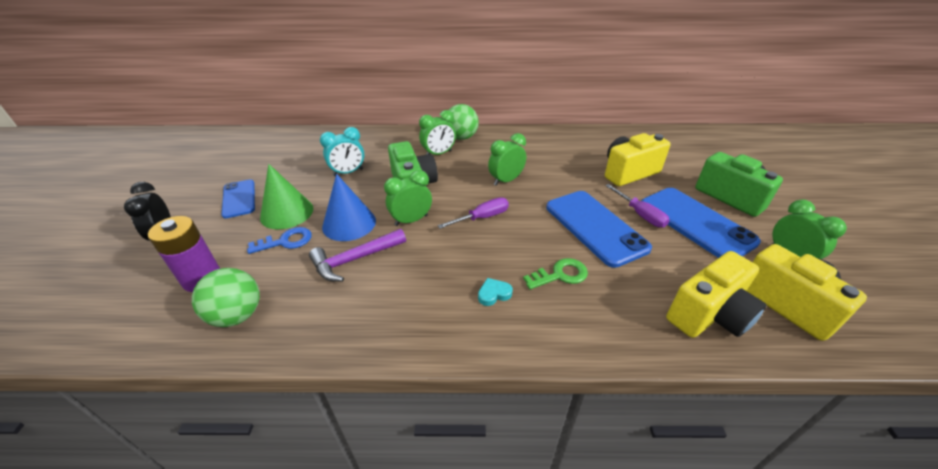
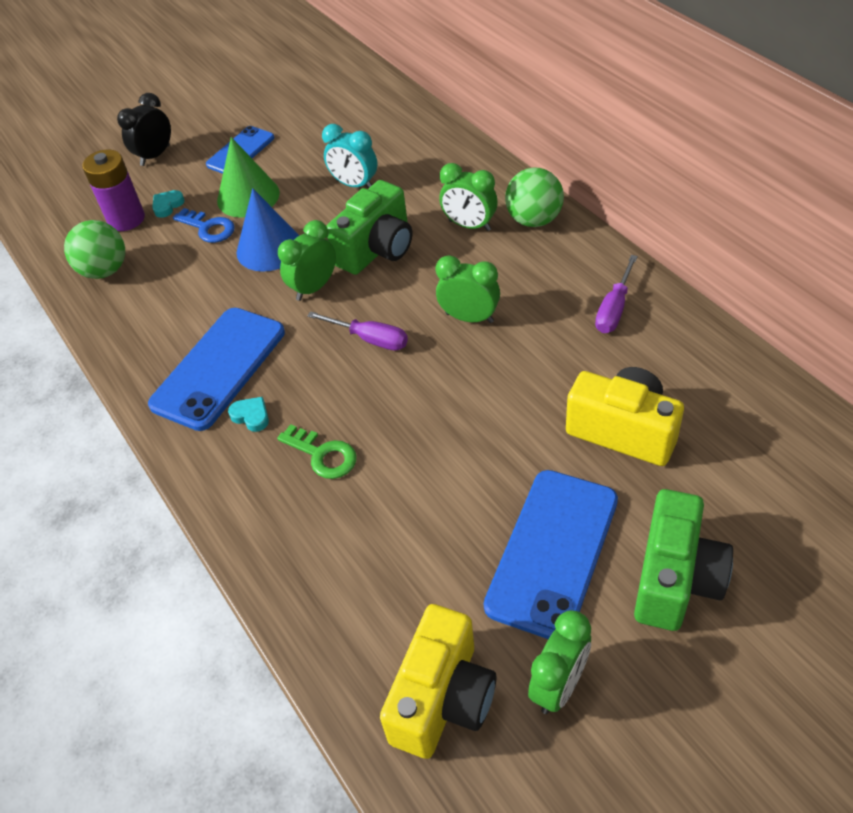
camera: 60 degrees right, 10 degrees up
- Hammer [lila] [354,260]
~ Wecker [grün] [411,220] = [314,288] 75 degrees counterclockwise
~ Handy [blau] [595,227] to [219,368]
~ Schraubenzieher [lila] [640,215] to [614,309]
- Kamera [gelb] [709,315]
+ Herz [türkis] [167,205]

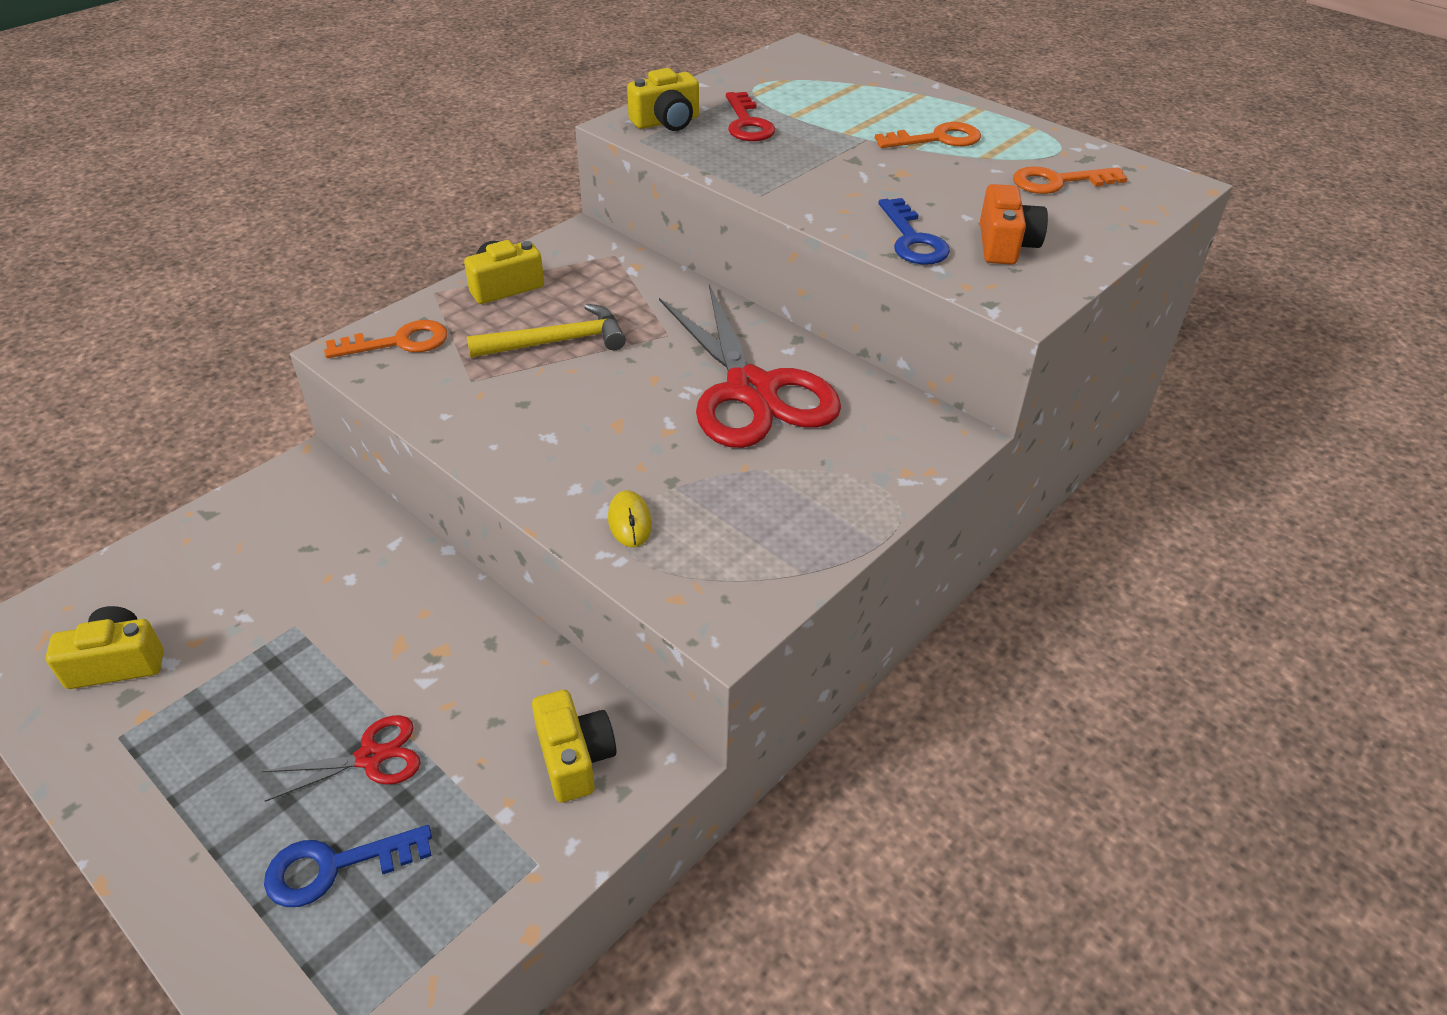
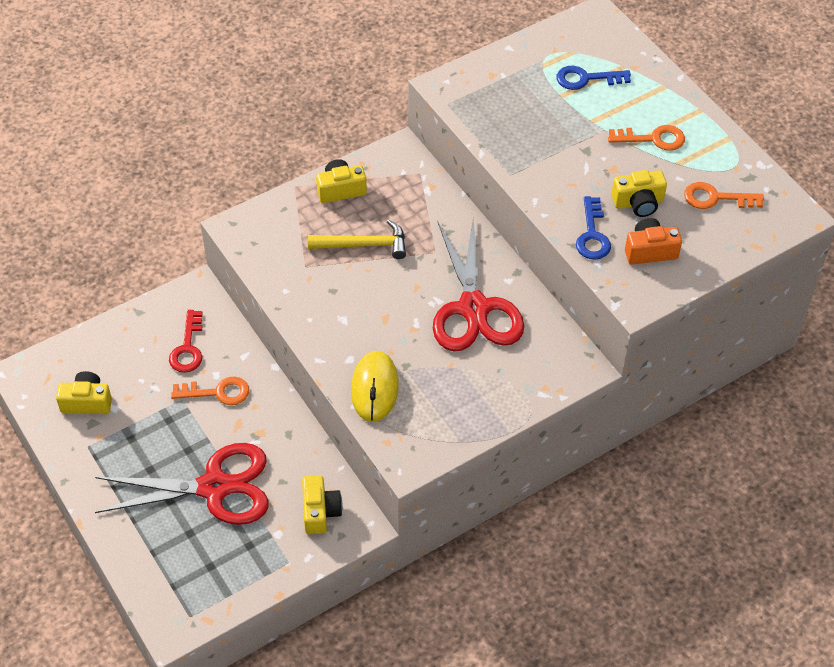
camera: 15 degrees right, 10 degrees up
~ Schere [rot] [371,757] = [214,487] x2.14
~ Schlüssel [blau] [335,867] to [586,79]
~ Schlüssel [orange] [398,342] to [217,392]
~ Computermaus [gelb] [629,521] = [374,388] x1.93
~ Kamera [gelb] [666,122] to [638,202]
~ Schlüssel [rot] [747,123] to [188,348]
~ Kamera [orange] [1005,245] = [650,251] 120 degrees counterclockwise

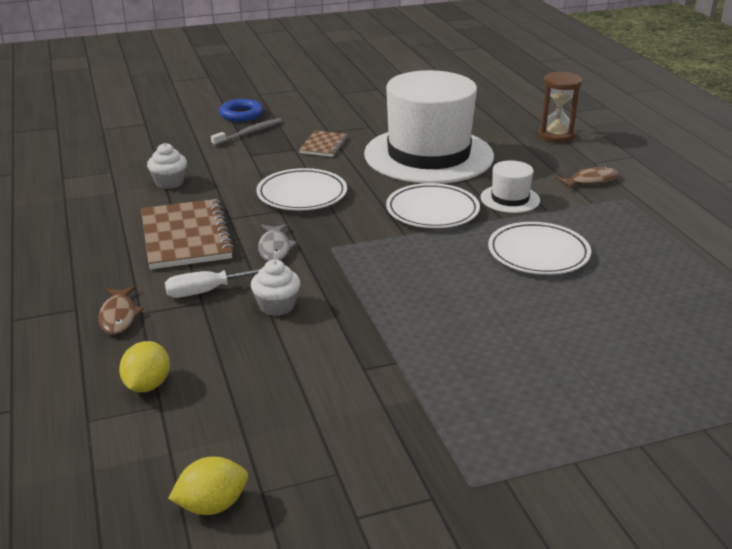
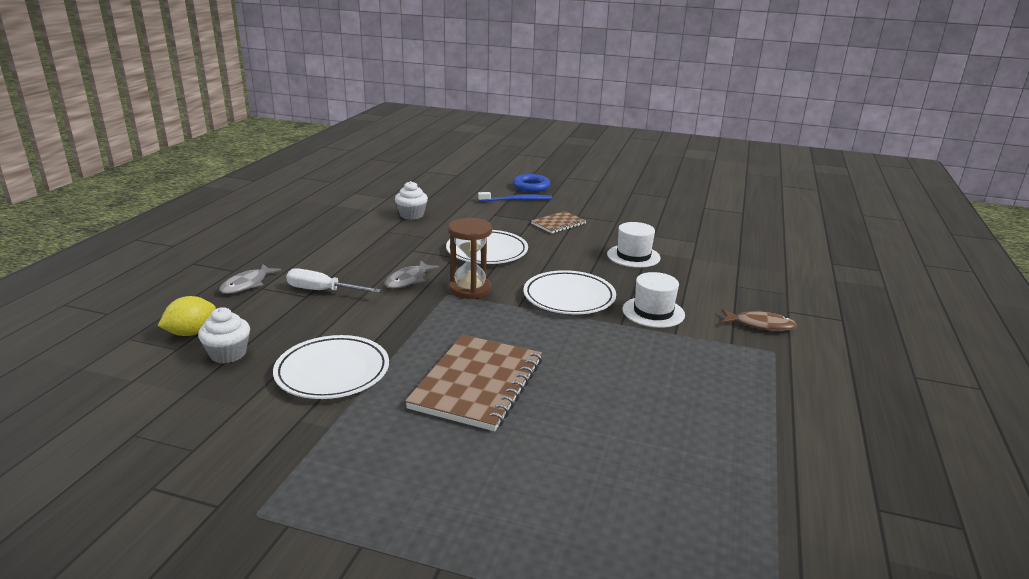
camera: 35 degrees right, 5 degrees down
~ Fisch [braun] [119,316] to Fisch [grau] [247,284]
~ Notizbuch [braun] [186,236] to [477,384]
- Zitrone [gelb] [212,505]
~ Zahnbürste [grau] [249,133] to Zahnbürste [blau] [517,200]
~ Muffin [weiß] [277,306] to [228,354]
~ Hut [weiß] [428,155] = [633,256] x0.42
~ Teller [weiß] [538,253] to [332,372]
~ Sanduhr [braun] [556,135] to [470,289]

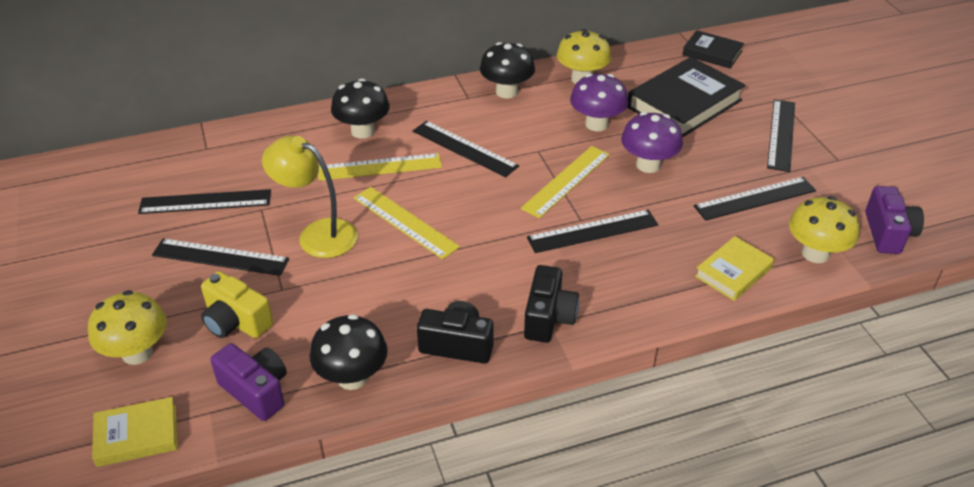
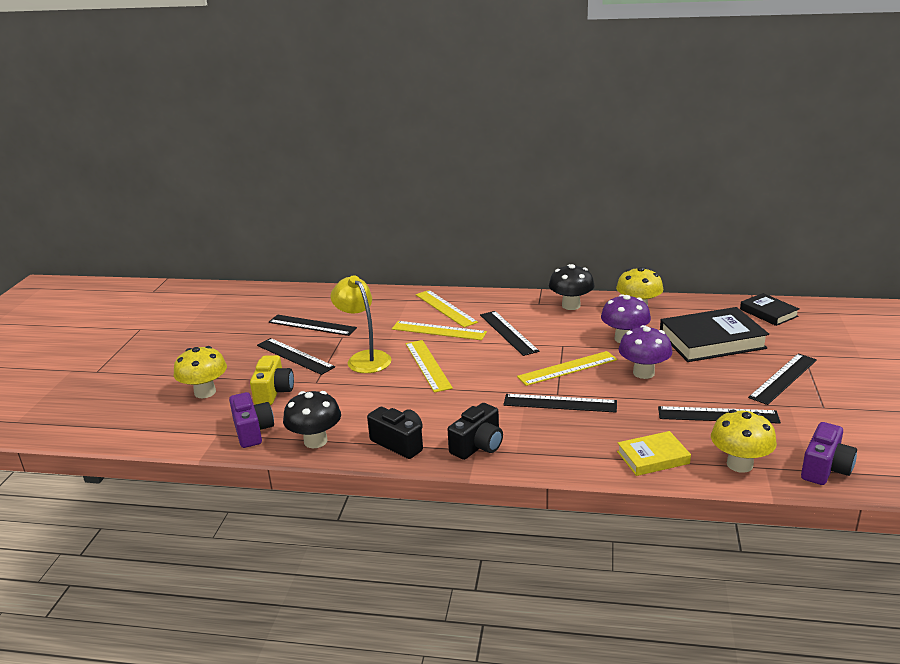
camera: 30 degrees right, 15 degrees down
- Buch [gelb] [137,435]
~ Kamera [gelb] [236,322] = [273,392] 150 degrees counterclockwise
~ Pilz [schwarz] [362,131] to Lineal [gelb] [446,308]

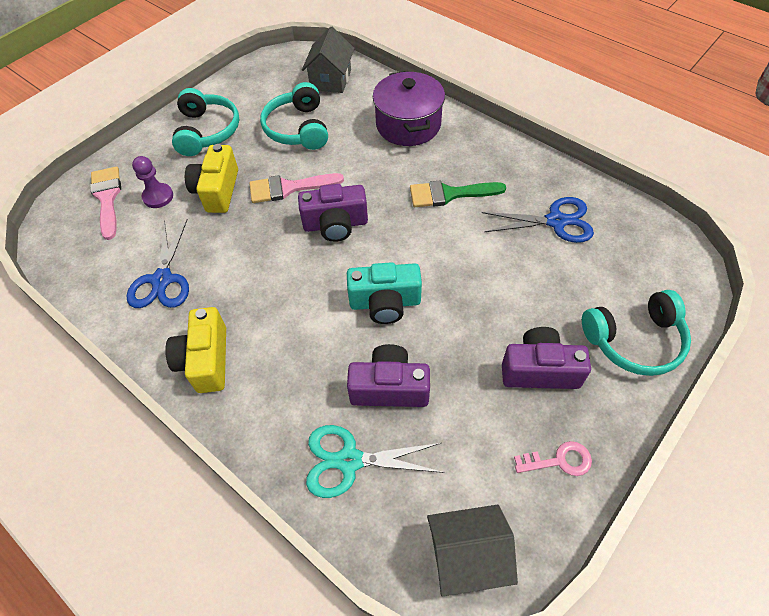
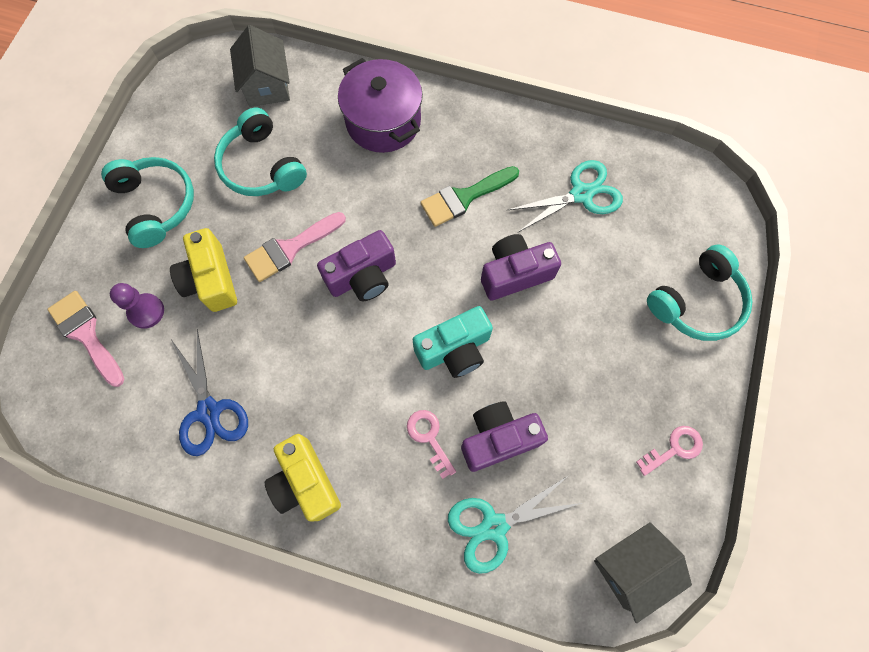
camera: 25 degrees left, 15 degrees up
~ Schere [blau] [556,221] to Schere [türkis] [581,194]
~ Kamera [lila] [539,370] to [515,274]
+ Schlüssel [rosa] [429,438]

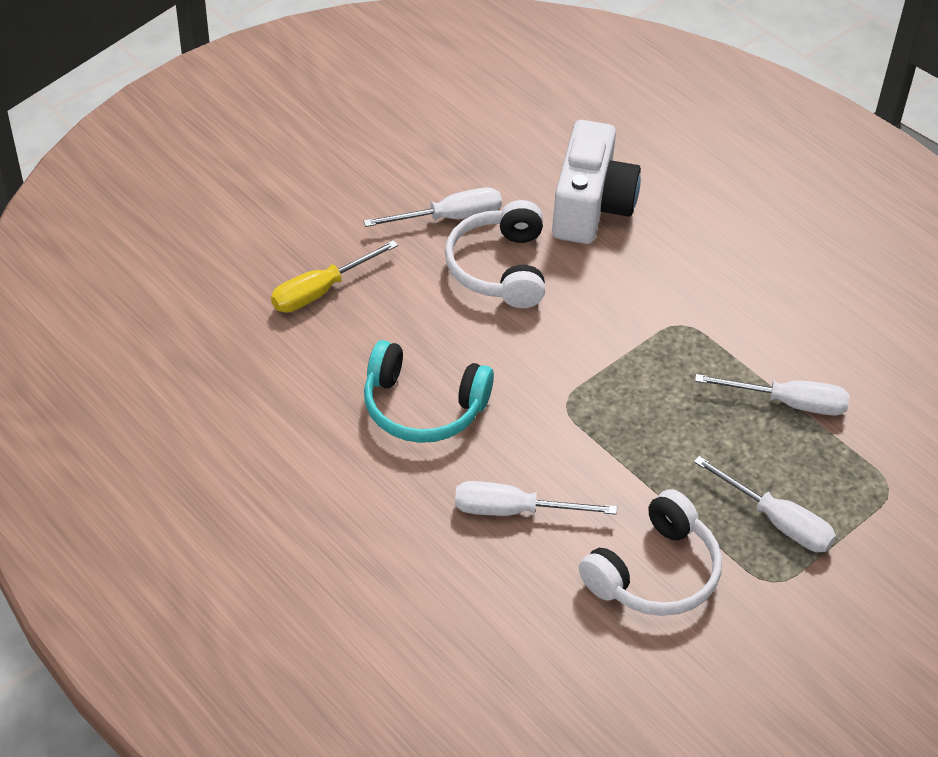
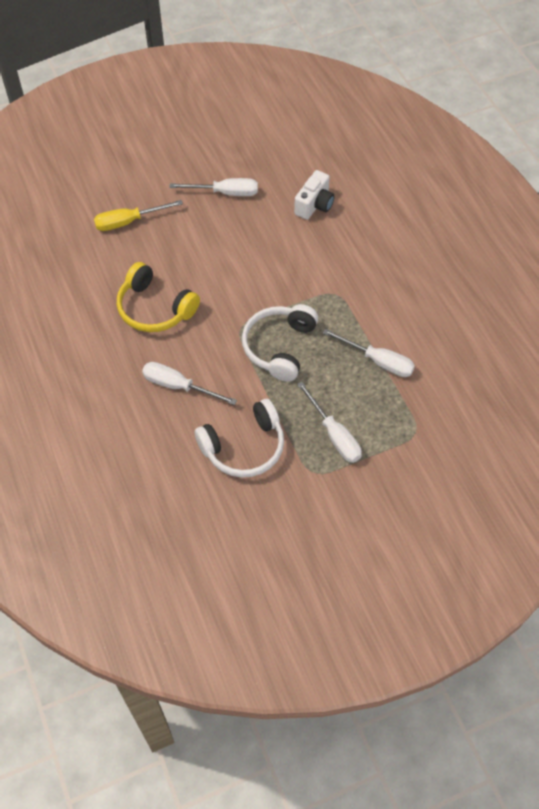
camera: 20 degrees right, 10 degrees up
~ Kopfhörer [türkis] [423,407] to Kopfhörer [gelb] [155,308]
~ Kopfhörer [weiß] [500,268] to [279,347]
~ Kamera [weiß] [591,207] = [314,205] x0.61

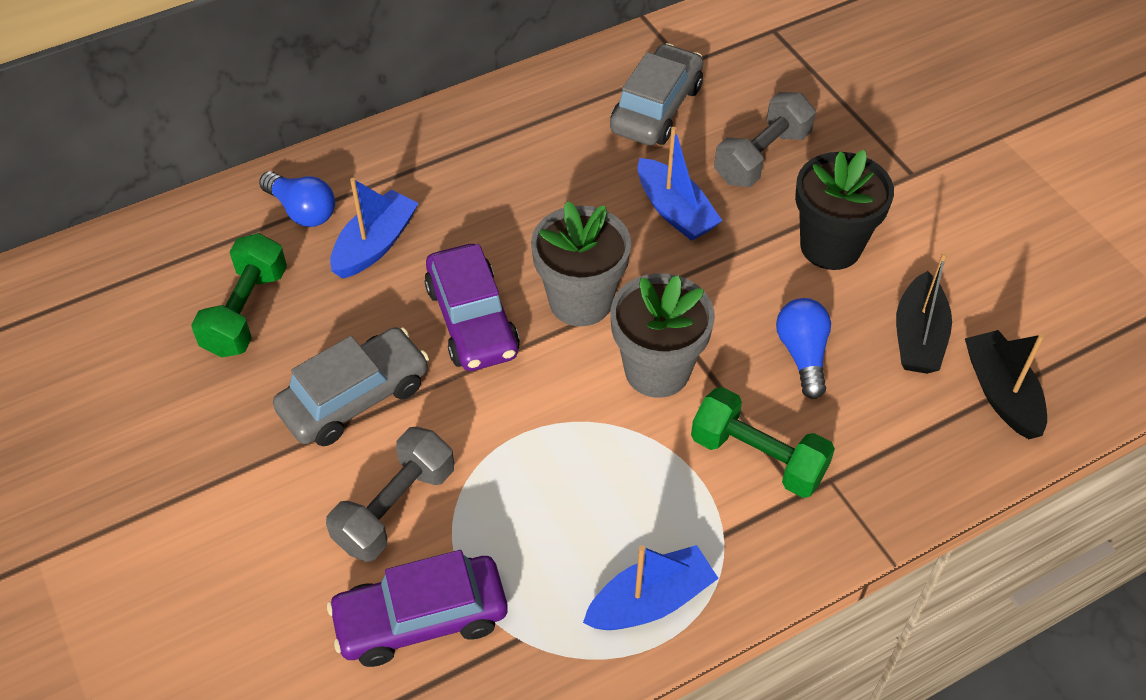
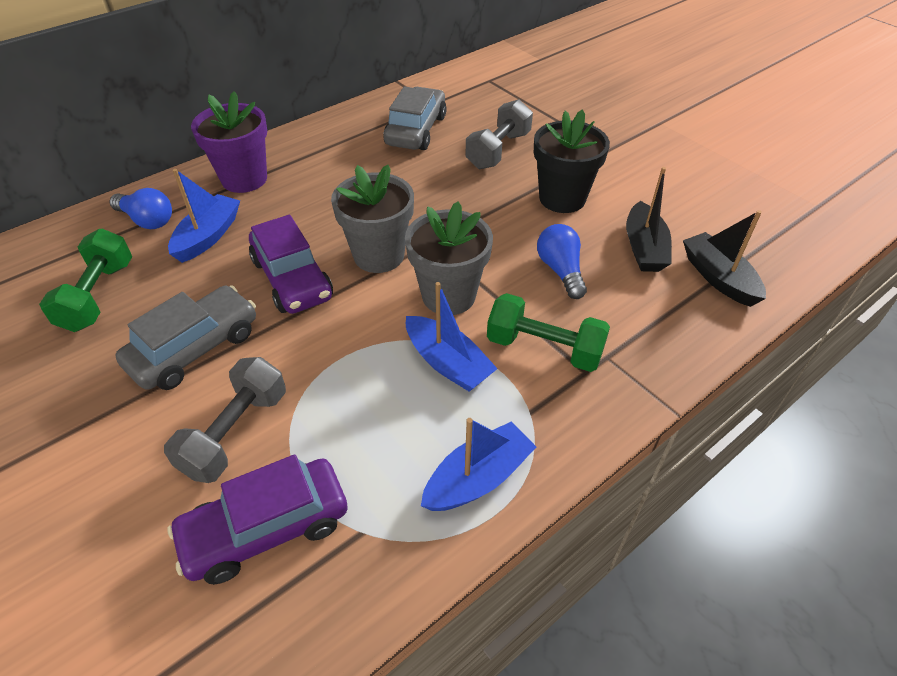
camera: 10 degrees left, 5 degrees down
~ Boot [blau] [675,211] to [447,363]
+ Blumentopf [lila] [244,179]

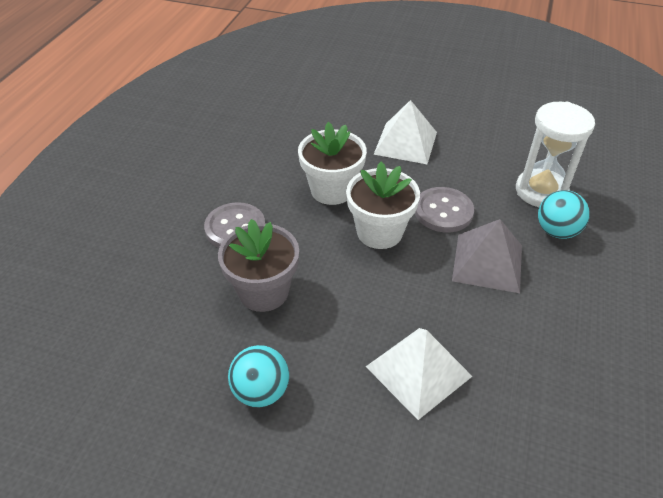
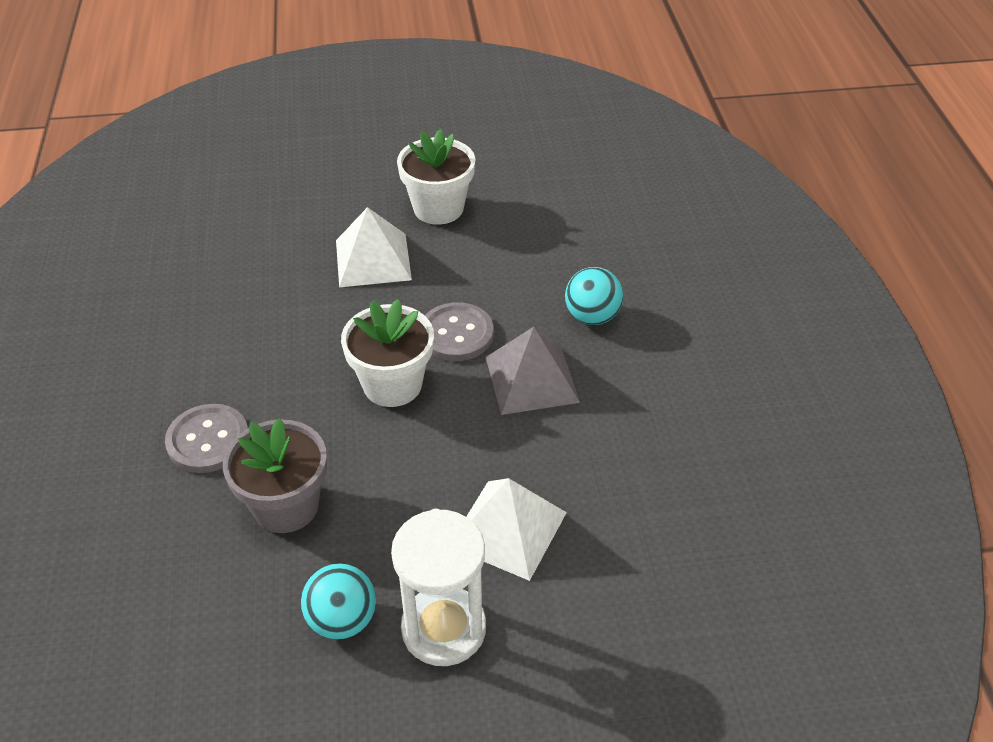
camera: 25 degrees left, 0 degrees up
~ Blumentopf [weiß] [332,190] to [438,208]
~ Sanduhr [weiß] [541,191] to [443,628]

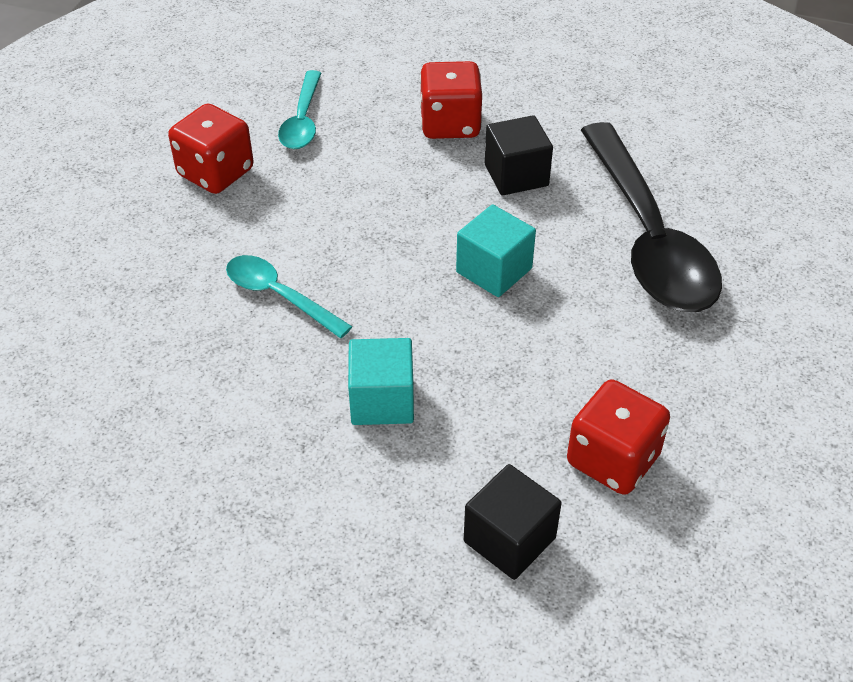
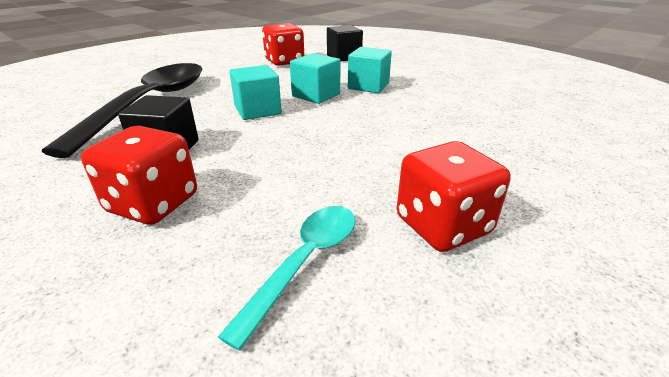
camera: 155 degrees left, 15 degrees down
- Löffel [türkis] [279,296]
+ Kubus [türkis] [316,95]

